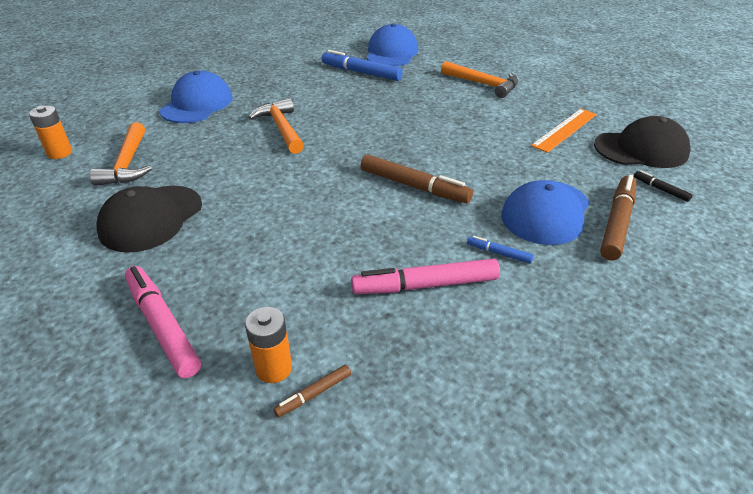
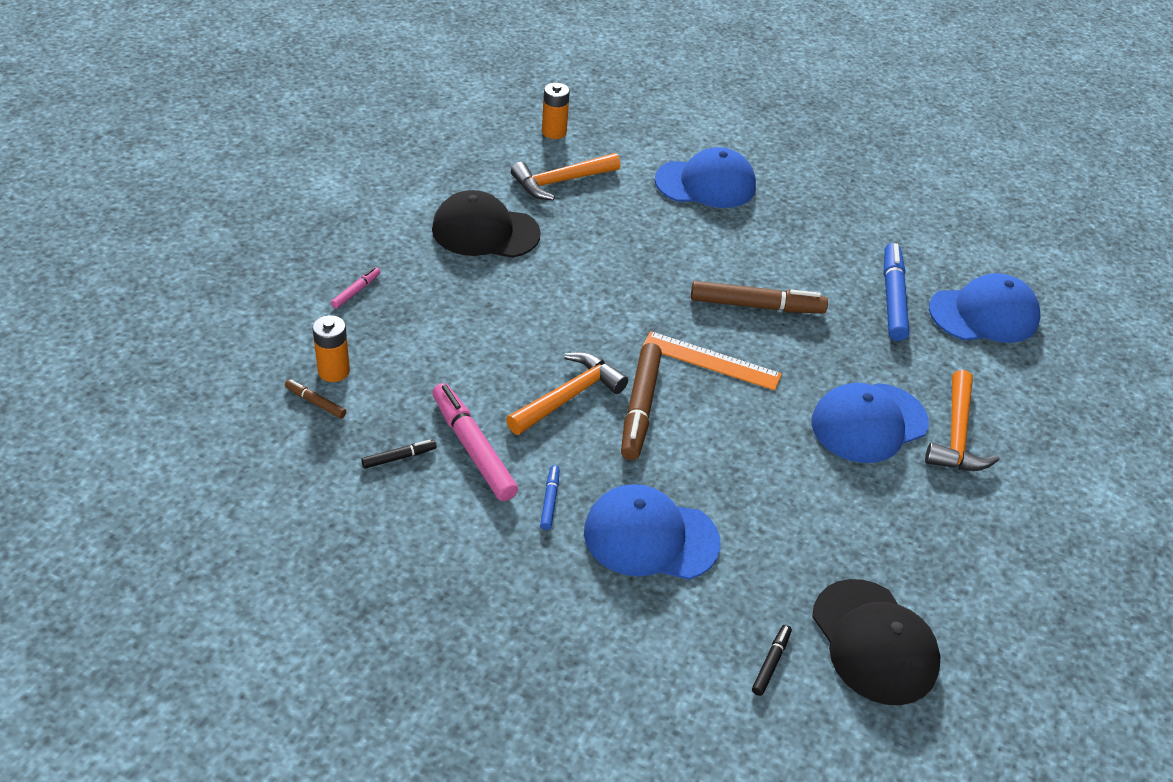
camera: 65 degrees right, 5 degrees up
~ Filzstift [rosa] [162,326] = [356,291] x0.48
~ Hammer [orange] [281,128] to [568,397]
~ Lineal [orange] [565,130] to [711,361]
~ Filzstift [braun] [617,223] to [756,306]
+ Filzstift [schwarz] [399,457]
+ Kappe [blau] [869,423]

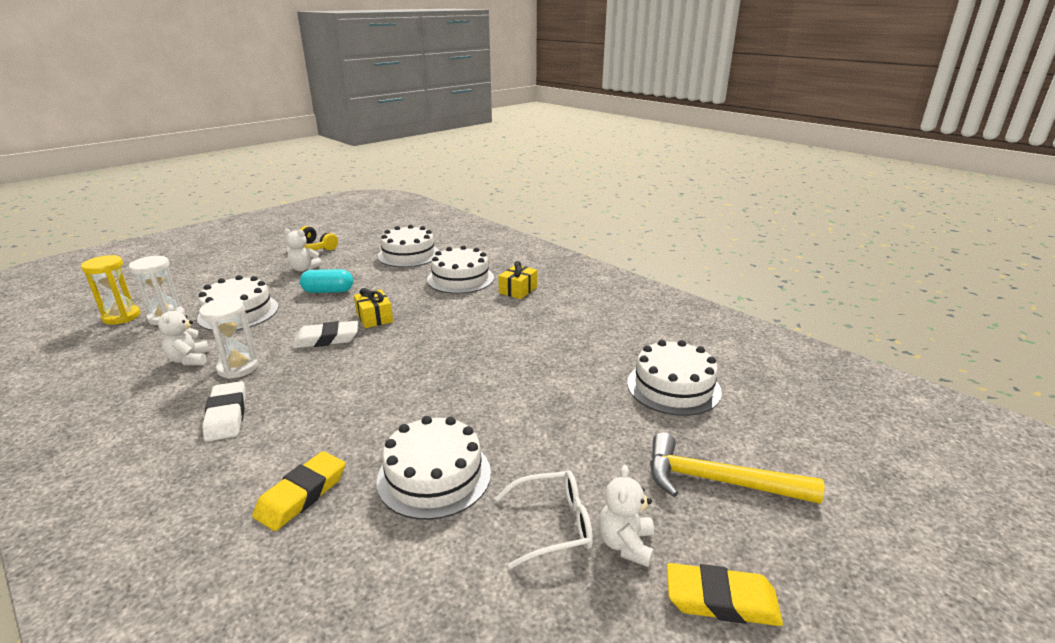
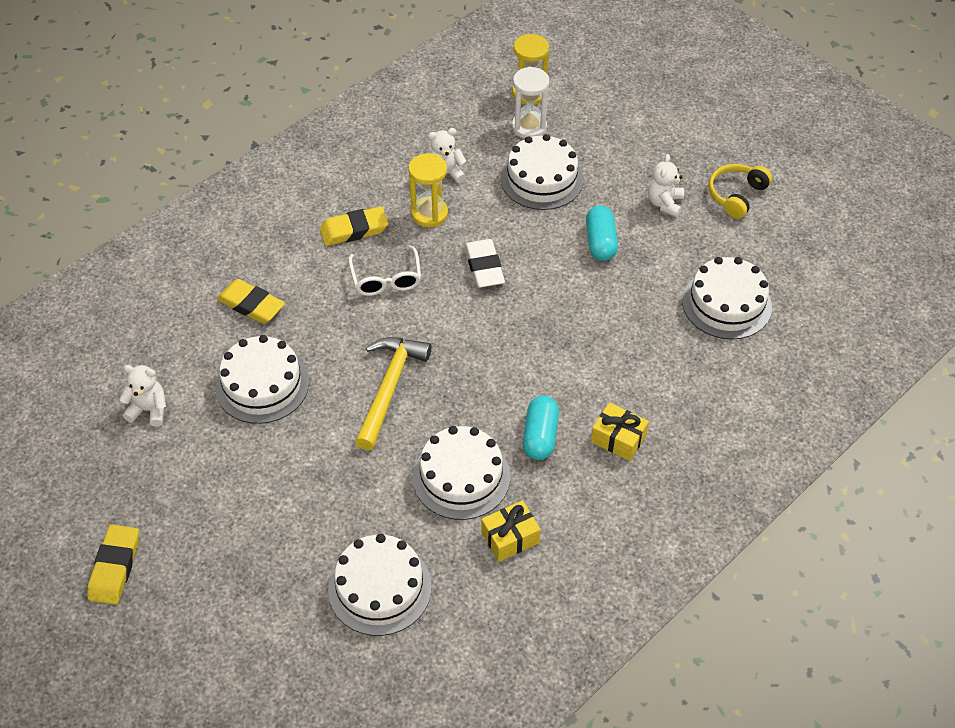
camera: 90 degrees right, 25 degrees up
~ Sanduhr [weiß] [238,368] to Sanduhr [gelb] [429,214]
~ Radiergummi [weiß] [227,415] to Radiergummi [gelb] [354,230]
~ Geschenk [gelb] [374,317] to [510,537]
~ Kuchen [weiß] [460,278] to [461,477]
~ Brille [weiß] [553,525] to [386,279]
~ Teddybär [weiß] [625,544] to [149,410]
~ Hammer [gelb] [718,481] to [389,388]
+ Kapsel [türkis] [540,436]

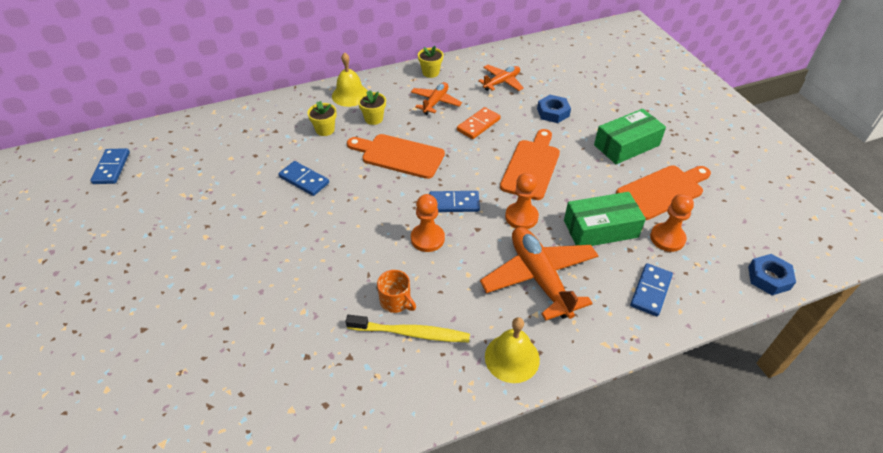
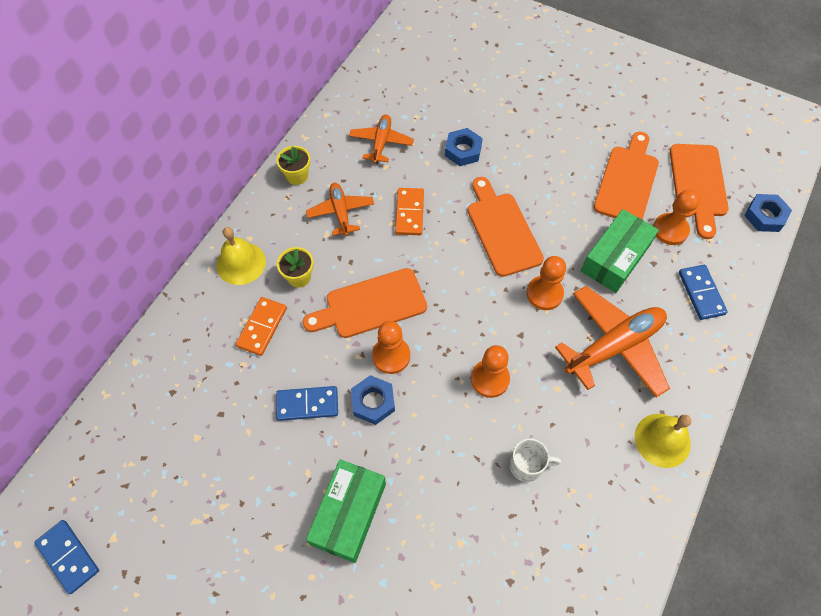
camera: 40 degrees left, 15 degrees up
~ Blumentopf [gelb] [325,130] to Dominostein [orange] [262,327]
- Zahnbürste [gelb] [410,333]
~ Tasse [orange] [396,301] to Tasse [weiß] [527,465]
- Dominostein [blau] [454,203]
~ Flugzeug [orange] [539,277] = [614,346] 120 degrees clockwise
~ Schachtel [grün] [626,145] to [348,514]
+ Sechskantmutter [blau] [373,402]
+ Bauer [orange] [391,356]
+ Schneidebrett [orange] [698,184]

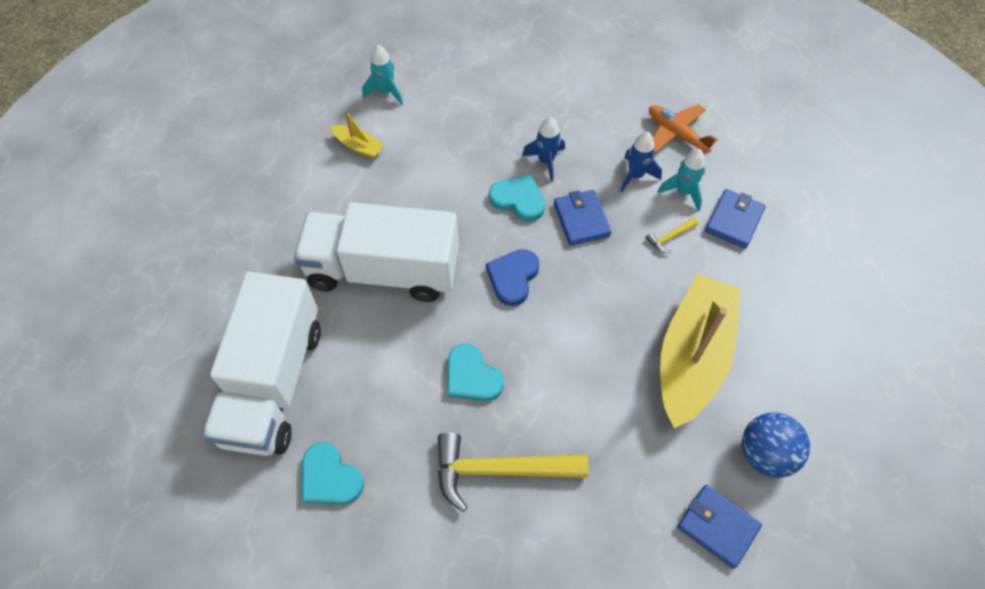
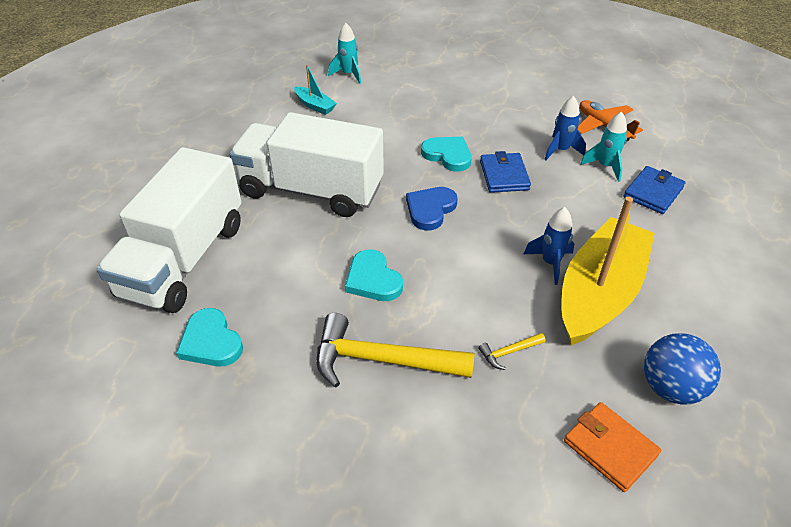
camera: 10 degrees right, 15 degrees down
~ Boot [gelb] [358,146] to Boot [türkis] [315,105]
~ Rakete [blau] [546,161] to [550,263]
~ Hammer [gelb] [670,237] to [509,352]
~ Geldbörse [blau] [717,527] to Geldbörse [orange] [610,448]

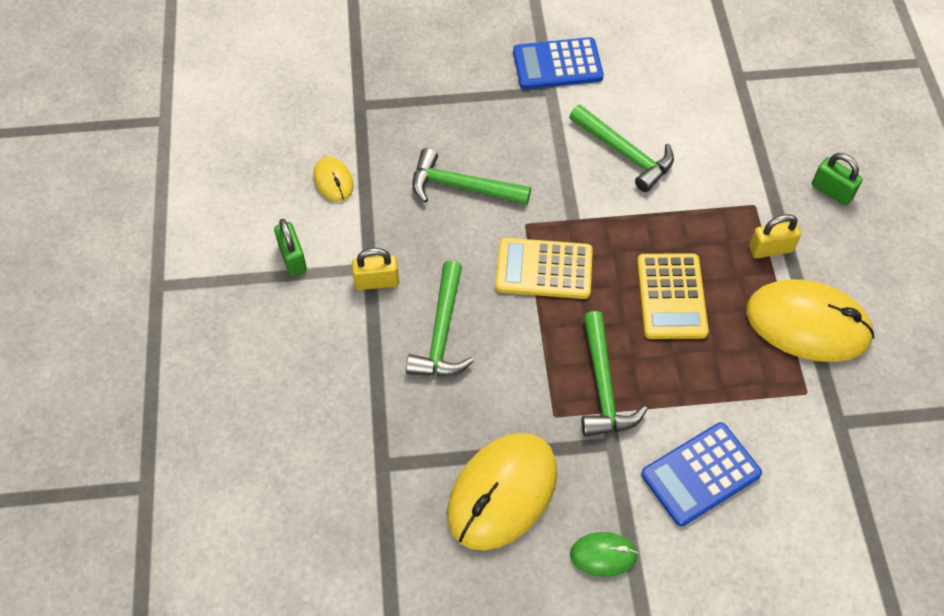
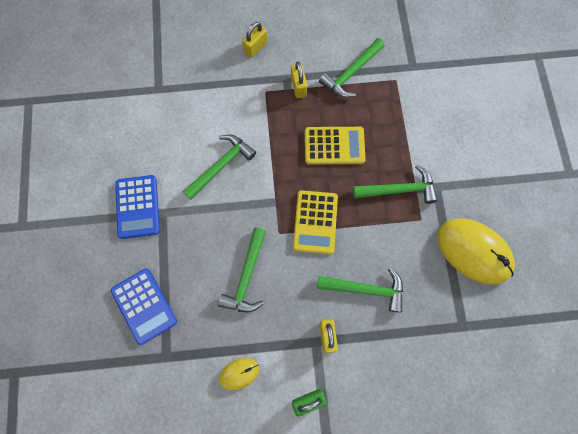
camera: 90 degrees left, 15 degrees up
- Computermaus [grün] [603,555]
~ Taschenrechner [blau] [700,474] to [144,306]
~ Computermaus [gelb] [807,324] to Hammer [grün] [351,73]
~ Vorhängeschloss [grün] [832,191] to Vorhängeschloss [gelb] [255,47]

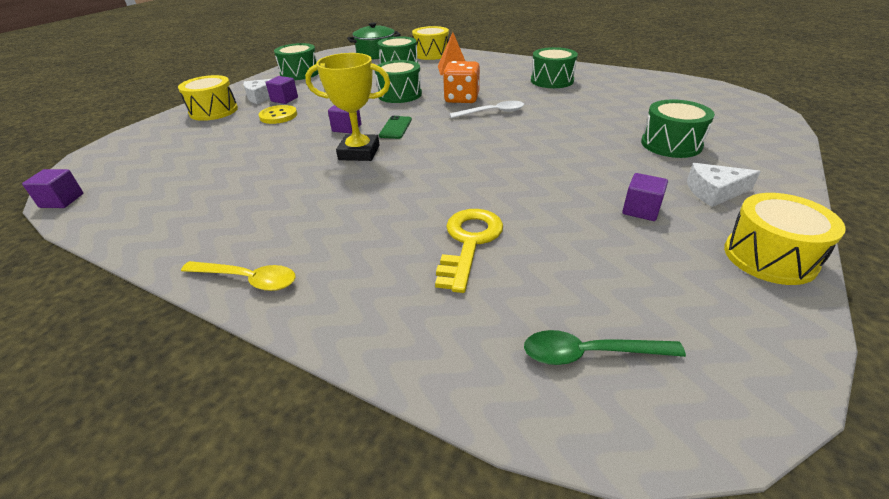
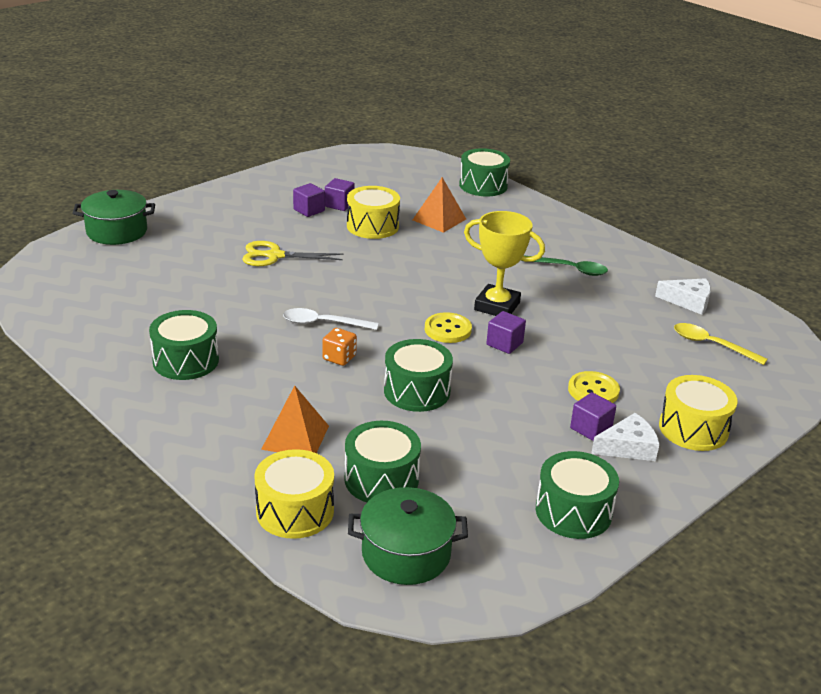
camera: 165 degrees left, 5 degrees down
~ Kubus [lila] [62,200] to [339,205]
~ Löffel [gelb] [248,279] to [711,345]
~ Handy [grün] [395,128] to Knopf [gelb] [448,329]
~ Schlüssel [gelb] [469,242] to Pyramide [orange] [439,219]
~ Spielwürfel [orange] [462,99] = [339,358] x0.59
~ Löffel [grün] [589,353] to [570,269]
~ Trommel [grün] [671,144] to [483,185]
~ Käse [weiß] [714,192] to [688,301]
~ Trommel [gelb] [769,257] to [372,226]
+ Kochtopf [grün] [117,231]
+ Schere [gelb] [274,256]

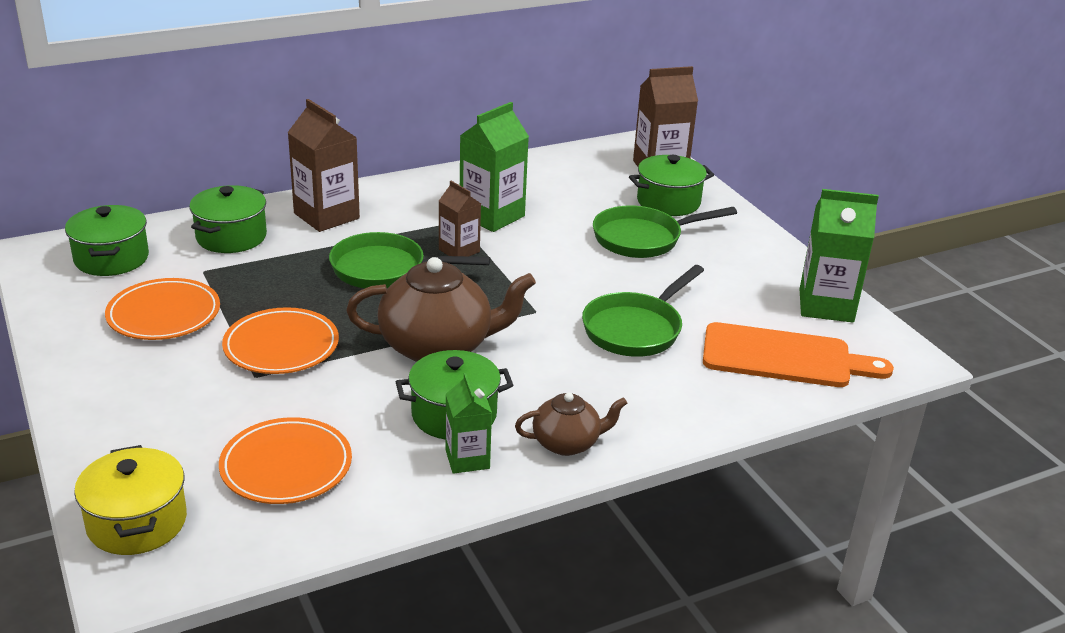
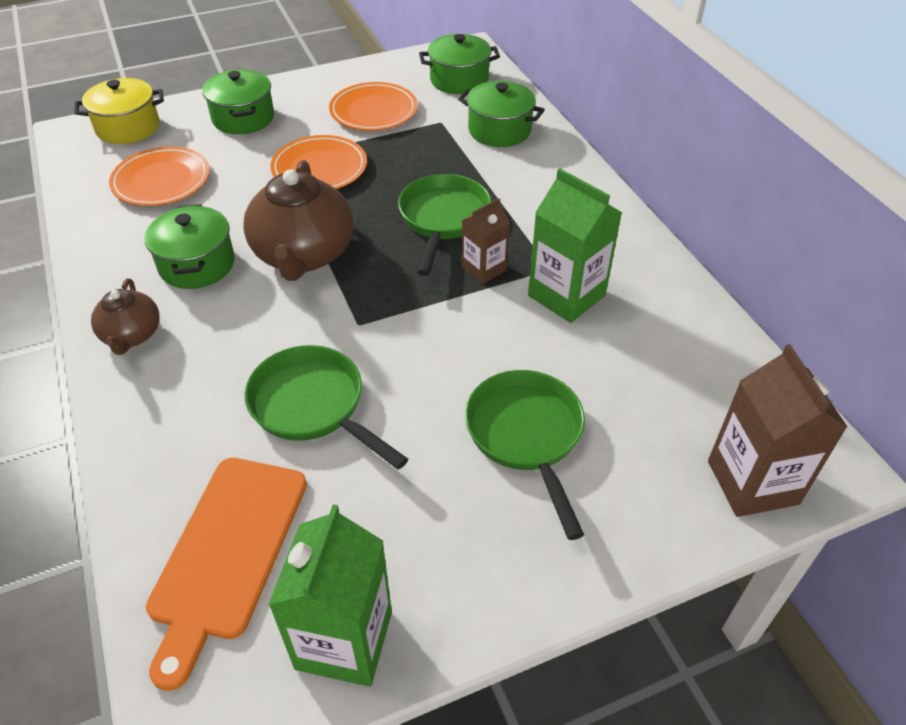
camera: 95 degrees right, 15 degrees up
- Getränkekarton [braun] [326,216]
- Getränkekarton [grün] [467,459]
~ Kochtopf [grün] [668,202] to [243,118]

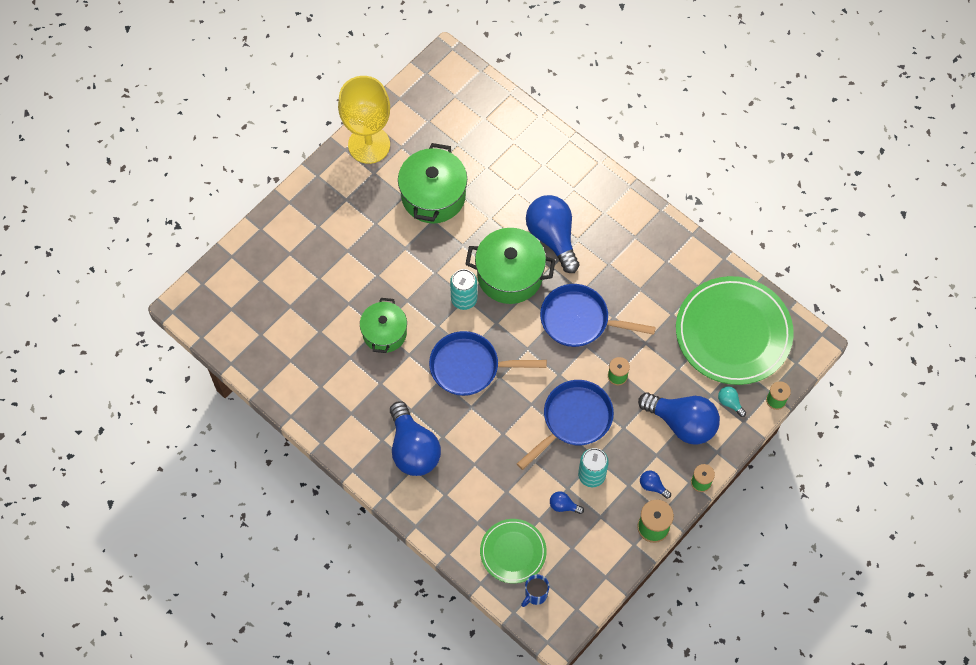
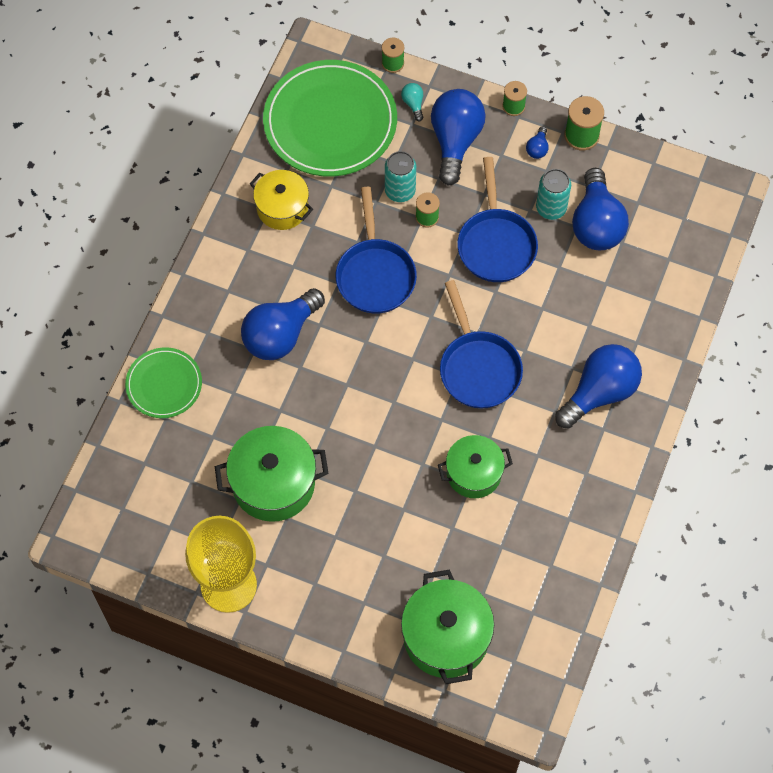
camera: 110 degrees left, 0 degrees up
~ Dose [türkis] [464,299] to [400,191]
~ Kochtopf [grün] [510,275] to [446,637]
~ Teller [grün] [513,552] to [164,384]
~ Pfanne [blau] [573,420] = [496,244] 120 degrees counterclockwise
- Tasse [blau] [535,595]
~ Glühbirne [blau] [563,506] = [596,224] x2.42
~ Glühbirne [türkis] [730,403] = [413,104] 135 degrees clockwise
+ Kochtopf [gelb] [282,208]

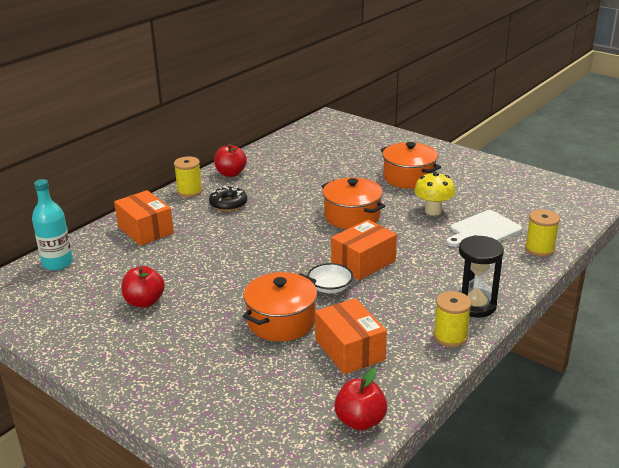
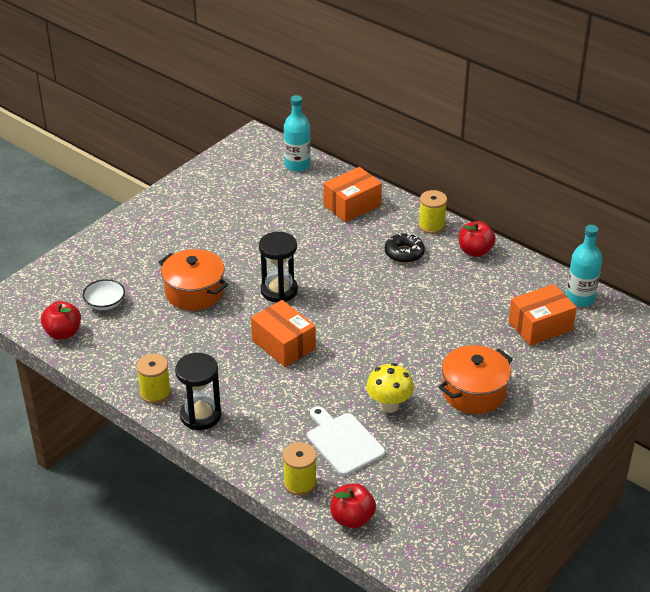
camera: 90 degrees right, 10 degrees up
~ Apfel [rot] [144,302] to [352,518]
~ Schüssel [weiß] [330,288] to [105,303]
~ Schachtel [orange] [349,350] to [540,326]
- Kochtopf [orange] [352,216]
+ Sanduhr [schwarz] [279,290]
+ Flasche [türkis] [580,298]

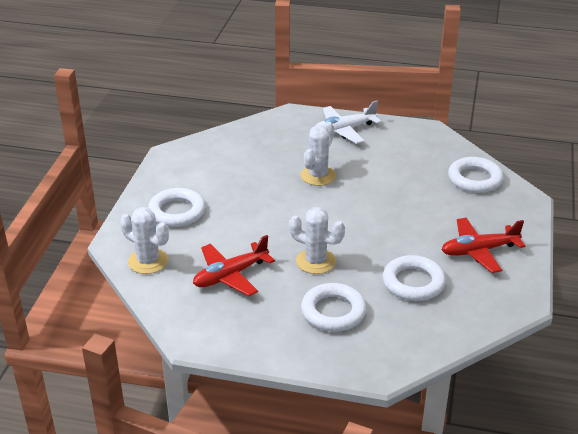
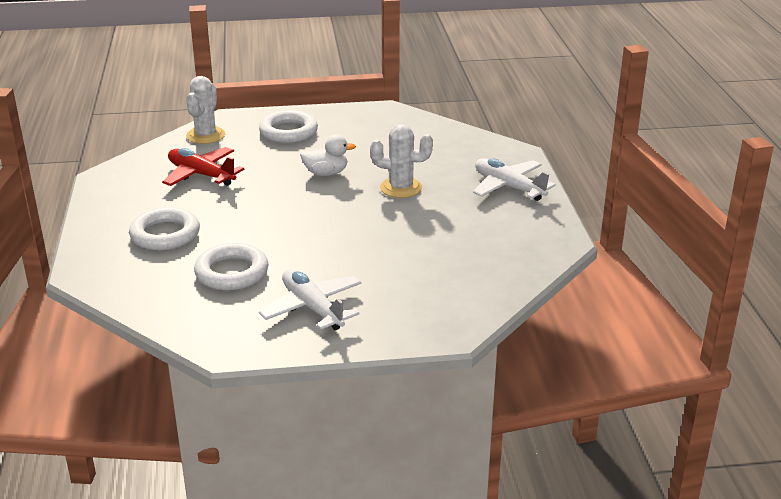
camera: 70 degrees right, 5 degrees down
- Kaktus [weiß] [315,261]
~ Flugzeug [rot] [479,251] to Flugzeug [weiß] [312,308]
- Ring [weiß] [474,179]
+ Ente [weiß] [326,173]

